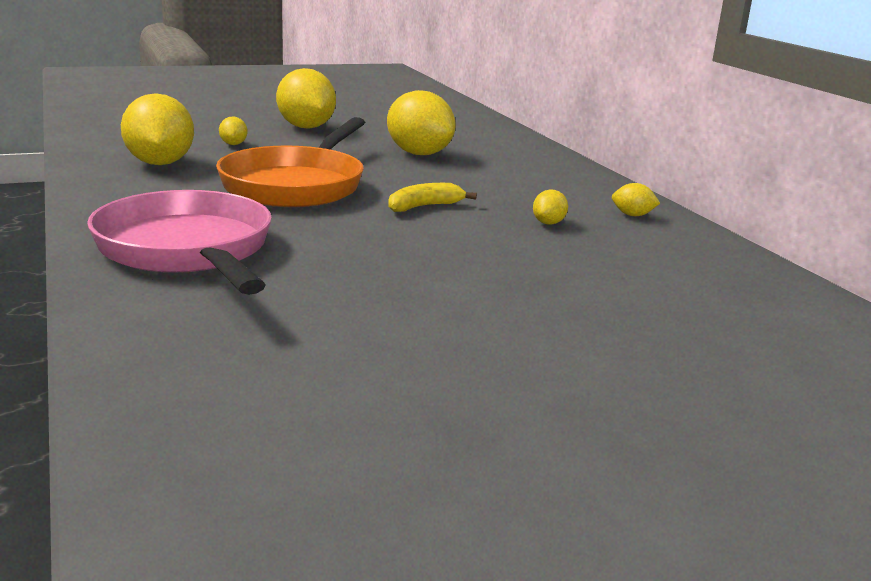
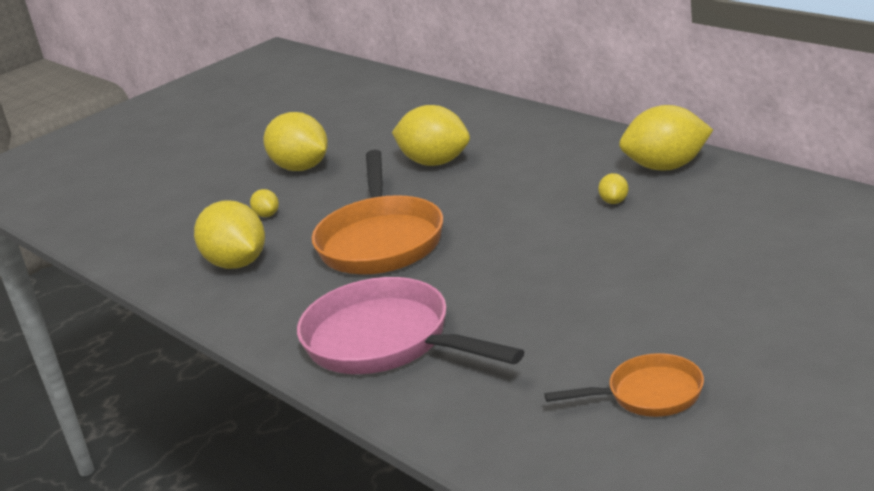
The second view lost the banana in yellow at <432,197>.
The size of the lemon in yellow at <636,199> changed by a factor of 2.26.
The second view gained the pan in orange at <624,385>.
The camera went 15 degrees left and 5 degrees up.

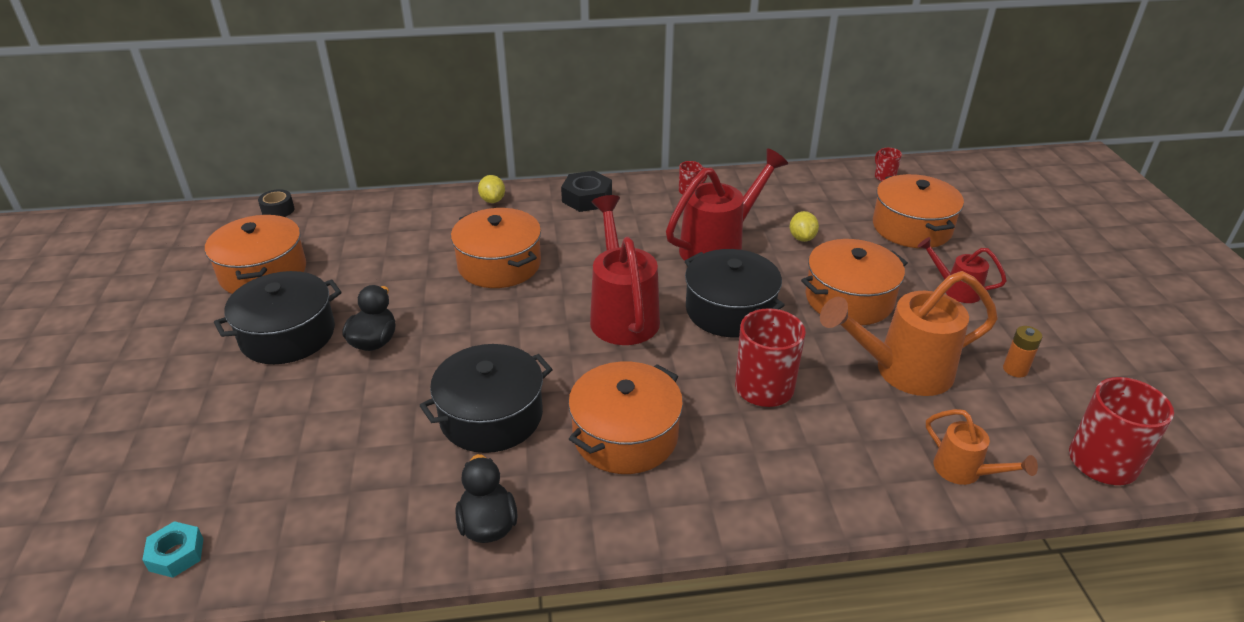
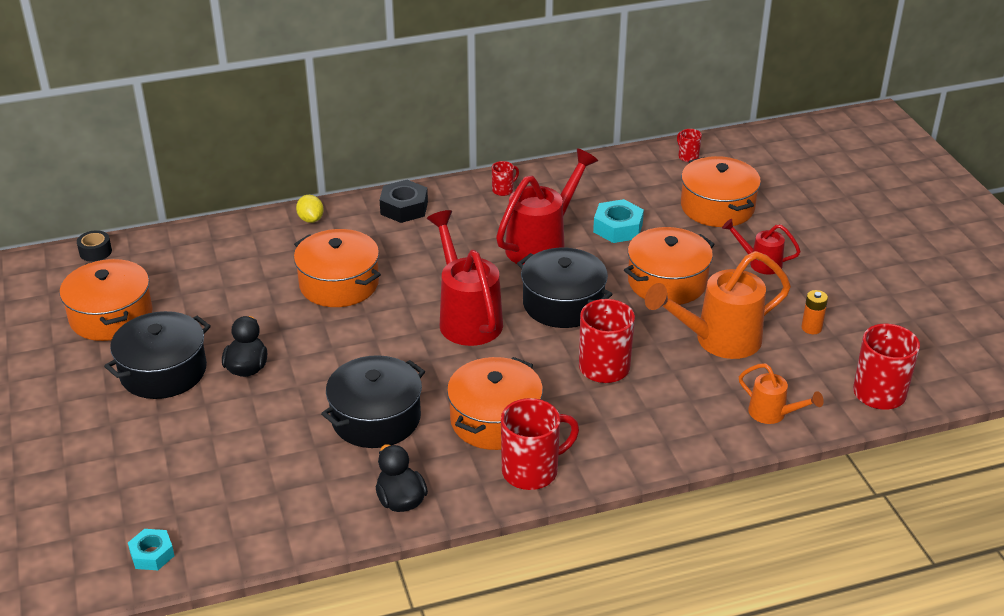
Where the lemon in yellow stood at <804,226>, the nut in turquoise came to stand at <618,221>.
The second view gained the mug in red at <540,444>.
The camera went 10 degrees left and 0 degrees up.

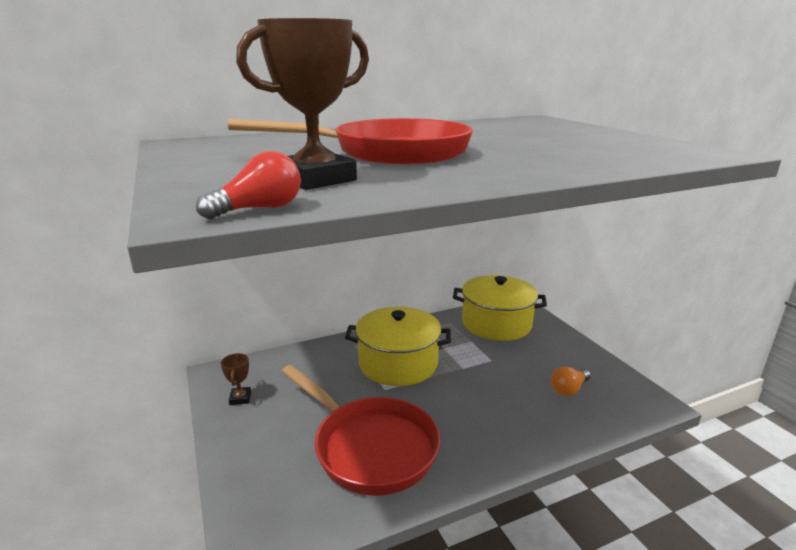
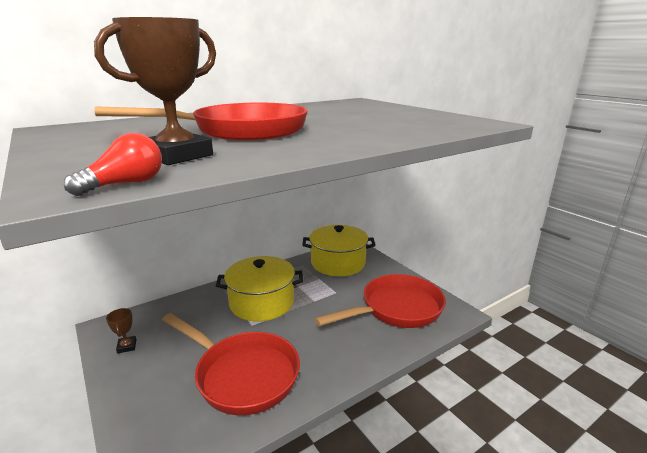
Where the light bulb in orange stood at <571,381>, the pan in red came to stand at <380,301>.
The camera went 10 degrees left and 0 degrees up.

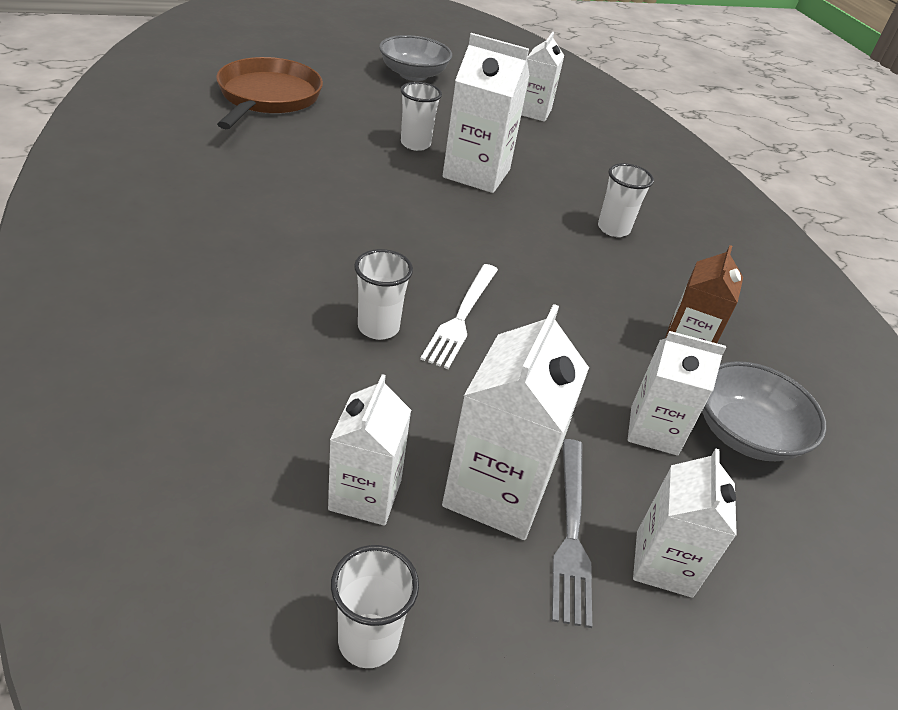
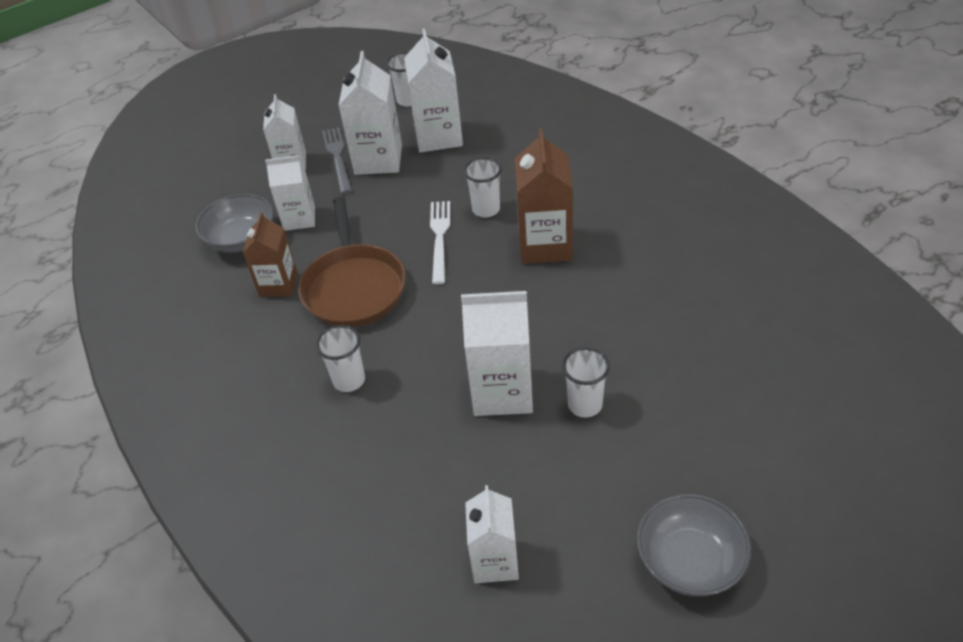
The pan in brown ended up elsewhere, having gone from <269,93> to <352,262>.
The size of the carton in white at <369,450> changed by a factor of 1.53.
The second view gained the carton in brown at <544,196>.
The camera went 170 degrees right and 5 degrees up.

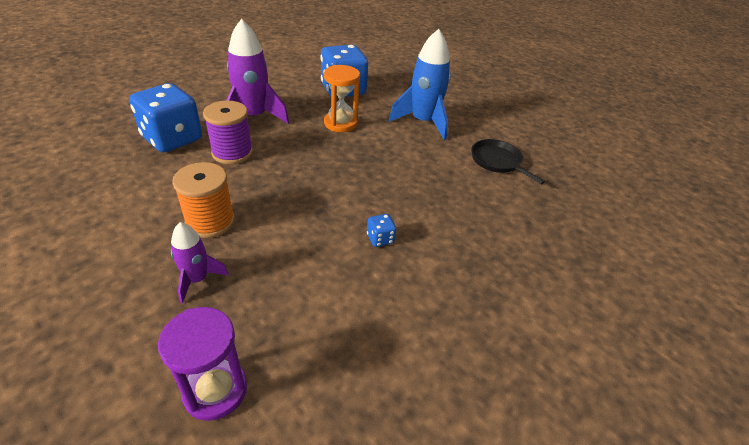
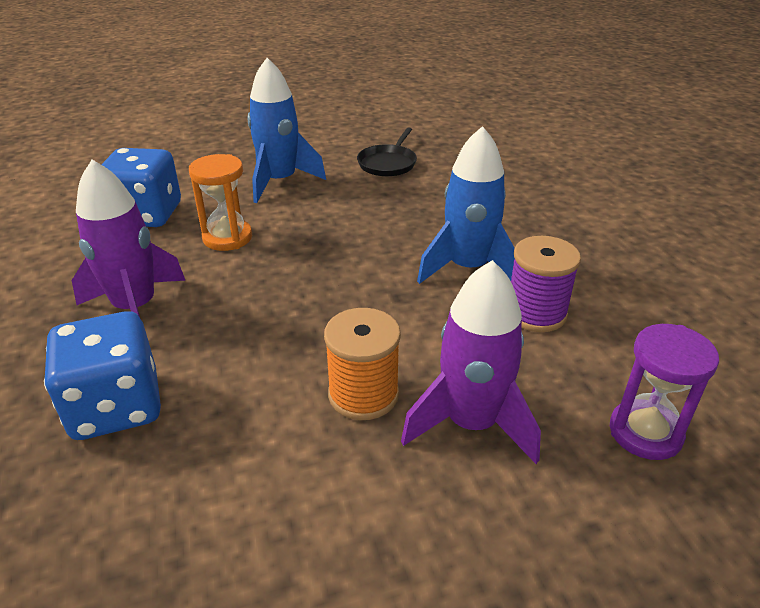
The size of the rocket in purple at <200,262> changed by a factor of 1.81.
The spool in purple ended up elsewhere, having gone from <228,132> to <546,284>.
Where the dice in blue stood at <381,230>, the rocket in blue came to stand at <466,205>.
The pan in black at <508,161> ended up facing another way, 60 degrees counterclockwise from before.
The camera went 60 degrees left and 5 degrees down.

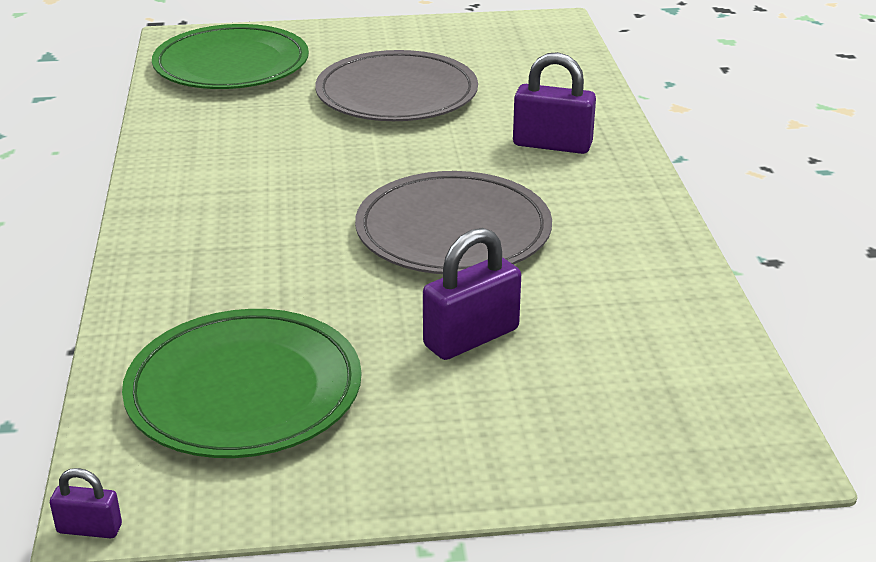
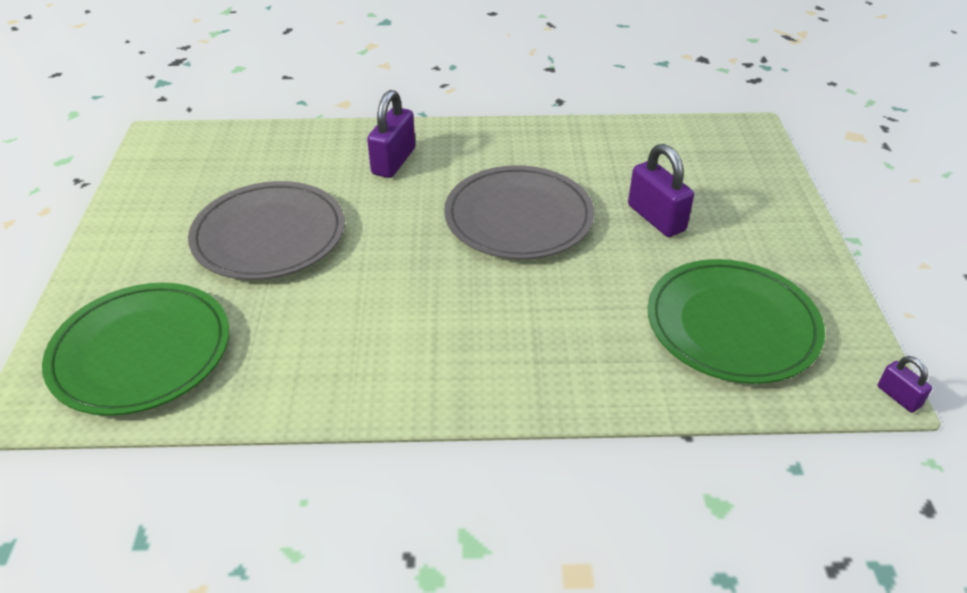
The padlock in purple at <86,503> ended up facing another way, 45 degrees counterclockwise from before.
The camera went 85 degrees left and 10 degrees up.

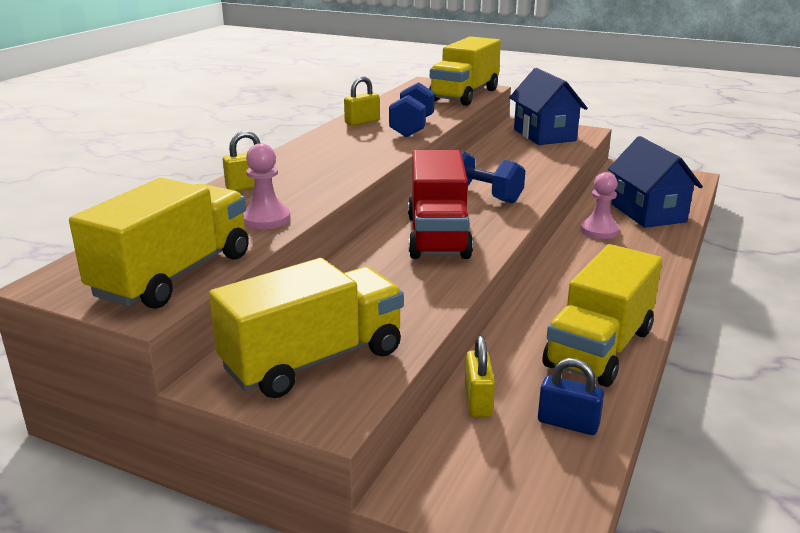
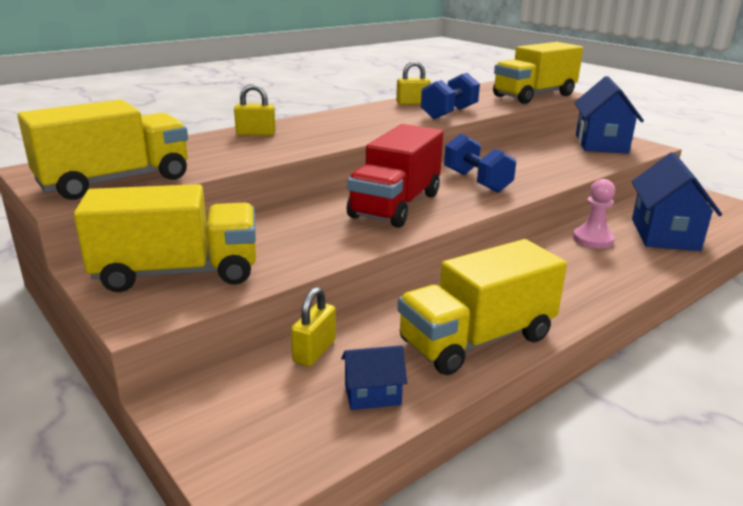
The second view lost the pawn in pink at <266,186>.
Where the padlock in blue stood at <571,396>, the house in blue came to stand at <374,377>.
The camera went 25 degrees right and 0 degrees up.

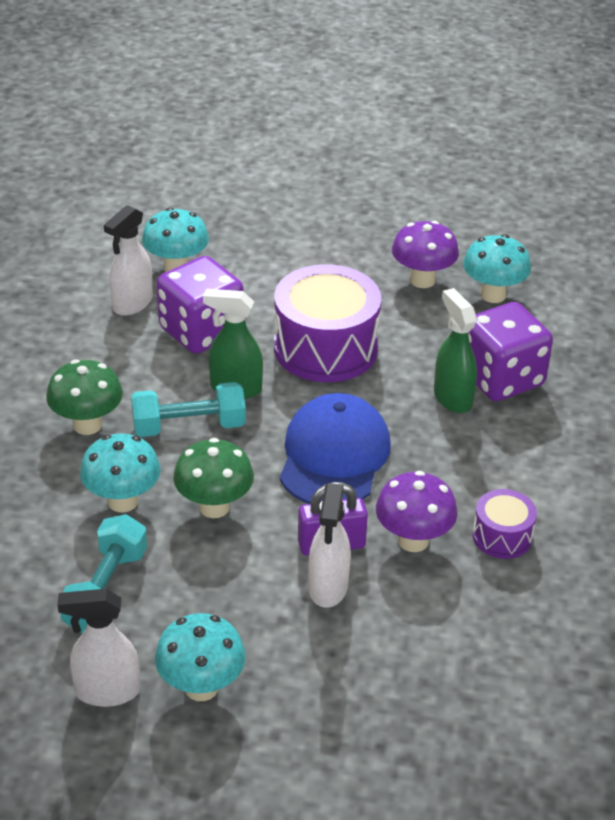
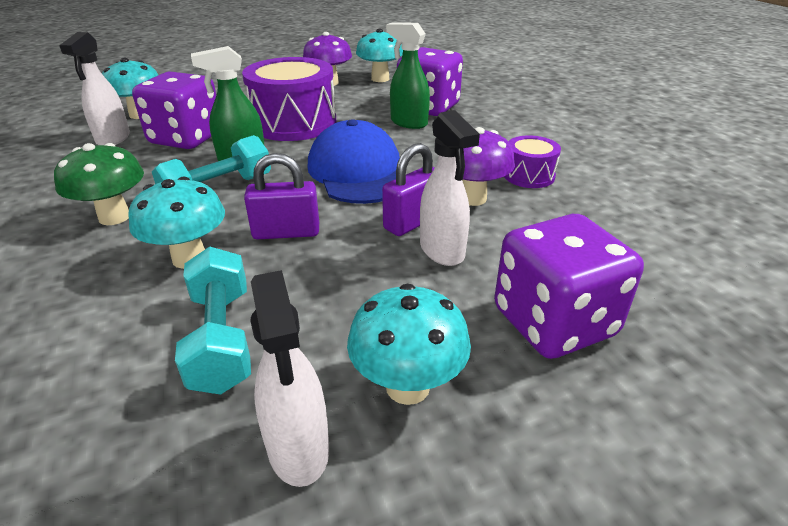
The spray bottle in white at <98,648> ended up facing another way, 75 degrees counterclockwise from before.
Where the mushroom in green stood at <213,478>, the padlock in purple came to stand at <281,196>.
The second view gained the dice in purple at <569,286>.
The camera went 30 degrees left and 5 degrees down.

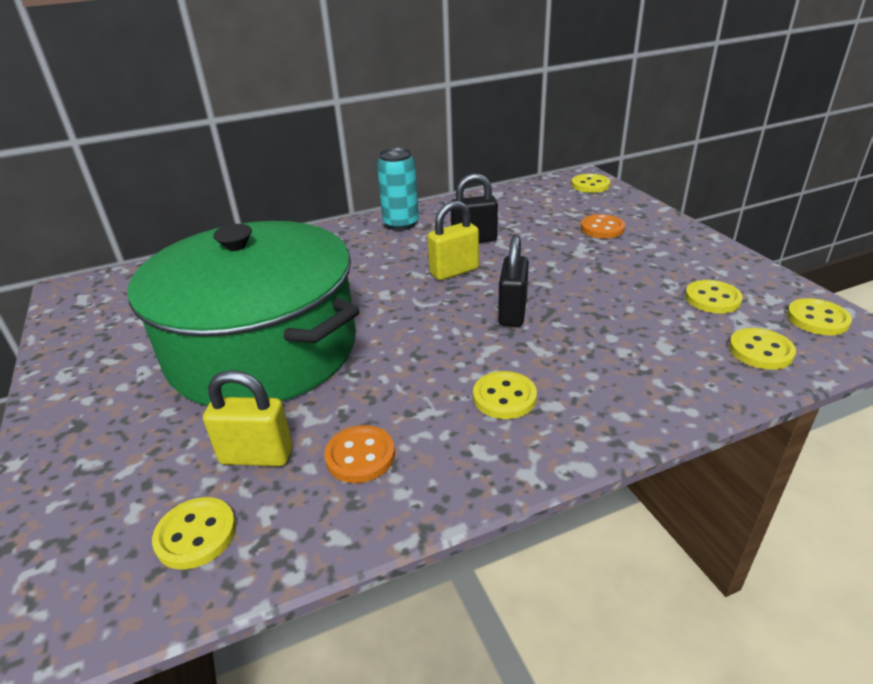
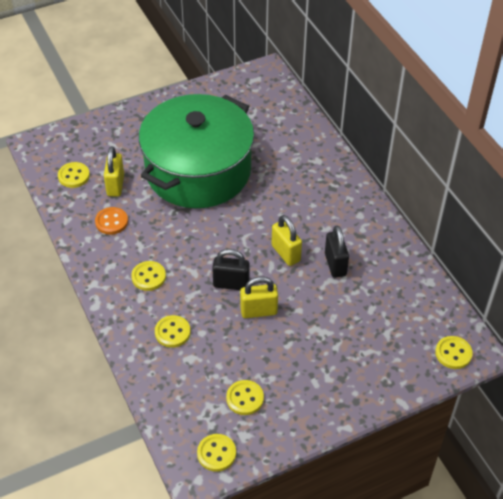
The second view lost the can in turquoise at <398,189>.
The second view lost the button in orange at <603,226>.
The button in yellow ended up elsewhere, having gone from <762,349> to <173,331>.
The second view gained the padlock in yellow at <259,297>.
The camera went 85 degrees right and 15 degrees up.

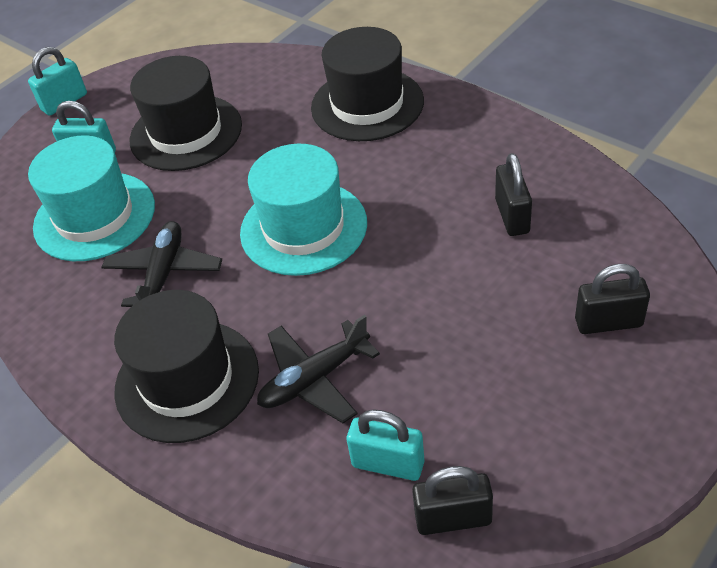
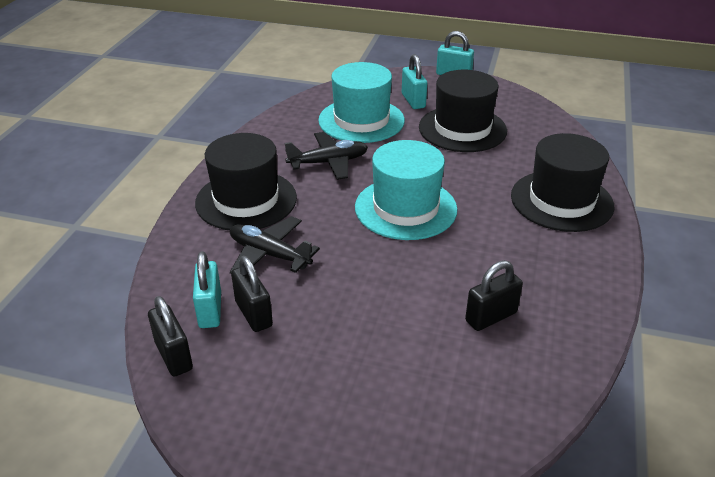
The padlock in black ended up elsewhere, having gone from <612,299> to <252,294>.
The camera went 60 degrees right and 10 degrees down.

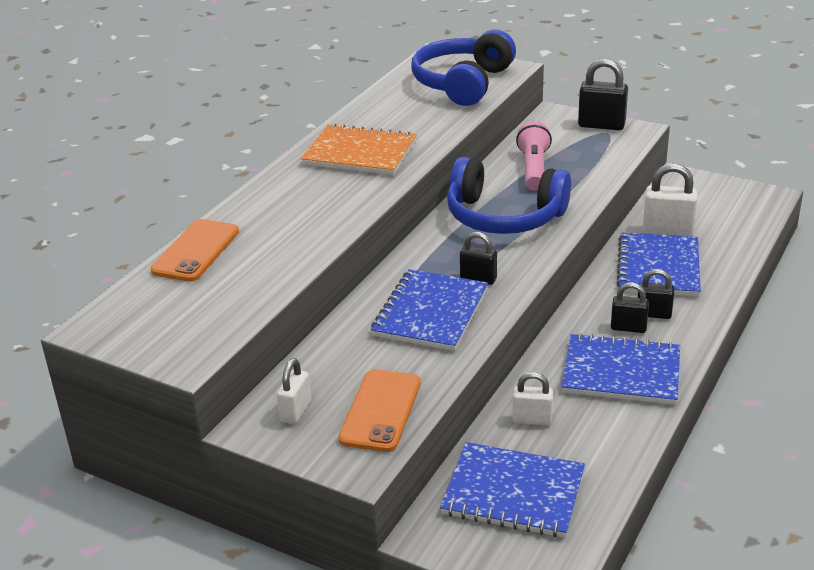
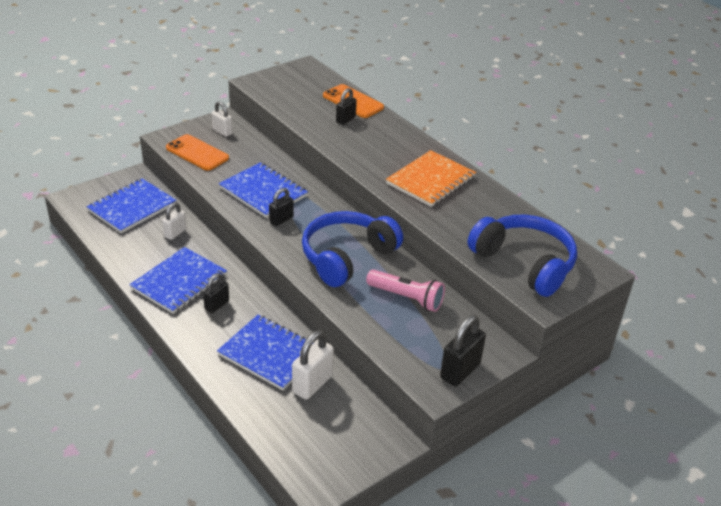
The padlock in black ended up elsewhere, having gone from <656,294> to <346,106>.
The camera went 110 degrees right and 5 degrees up.

